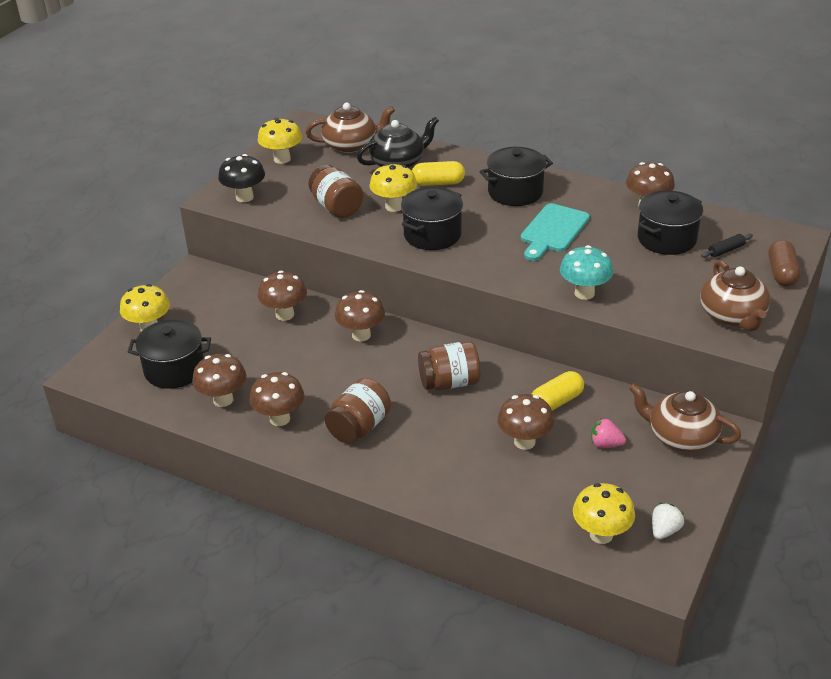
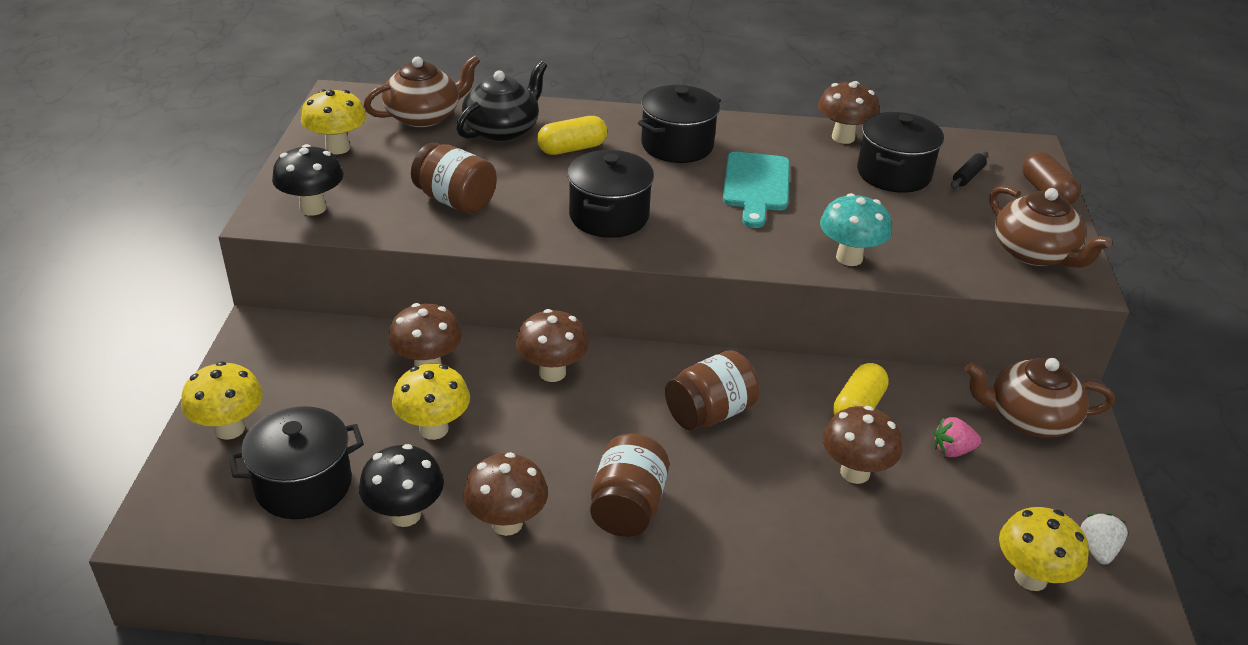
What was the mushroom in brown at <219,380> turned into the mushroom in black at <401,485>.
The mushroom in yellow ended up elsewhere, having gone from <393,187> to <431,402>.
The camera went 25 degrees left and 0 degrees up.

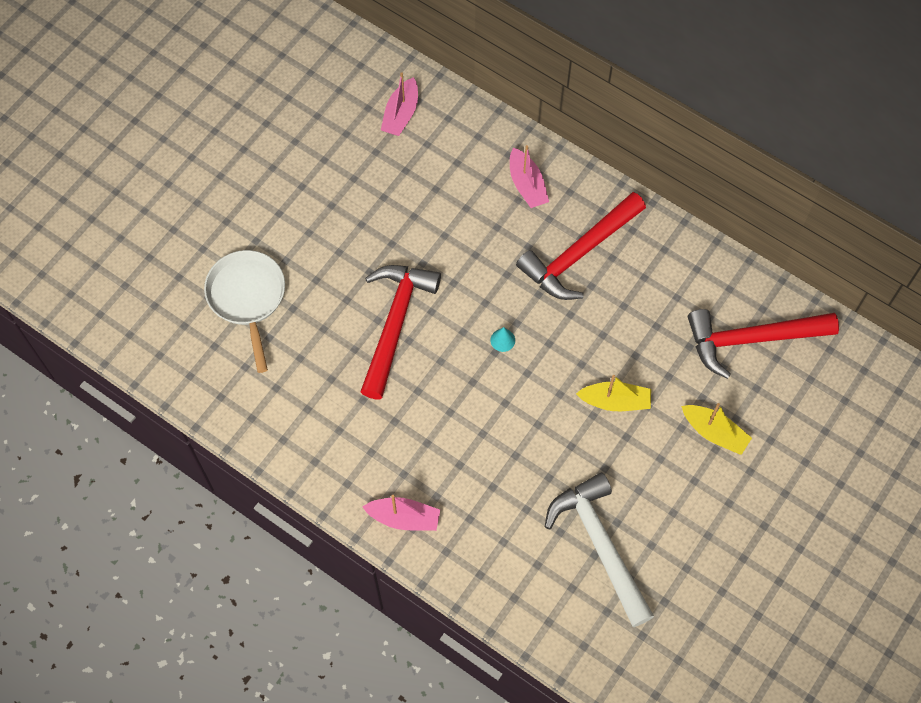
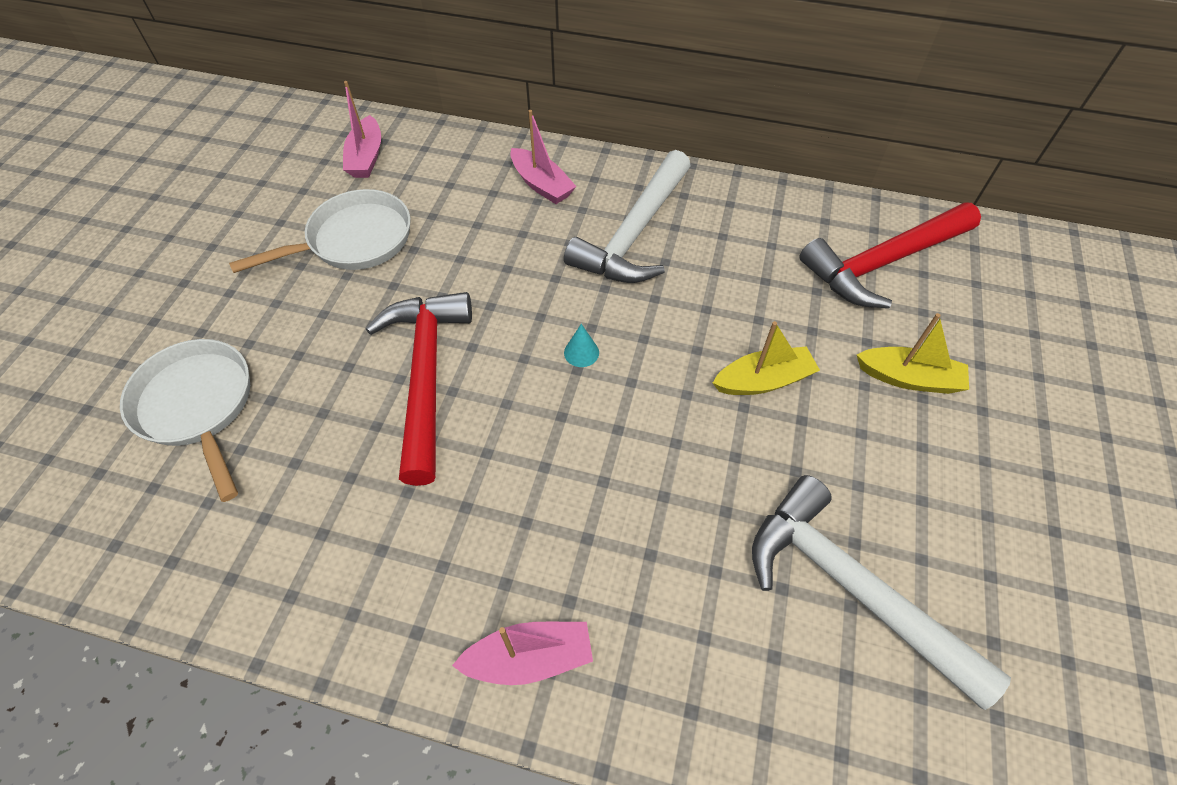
What was the hammer in red at <581,246> turned into the hammer in white at <627,216>.
The second view gained the pan in white at <320,231>.
The camera went 20 degrees left and 10 degrees down.

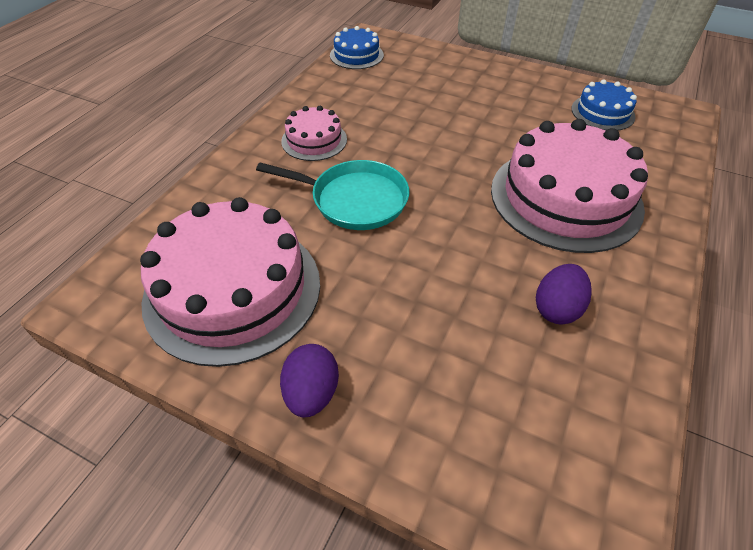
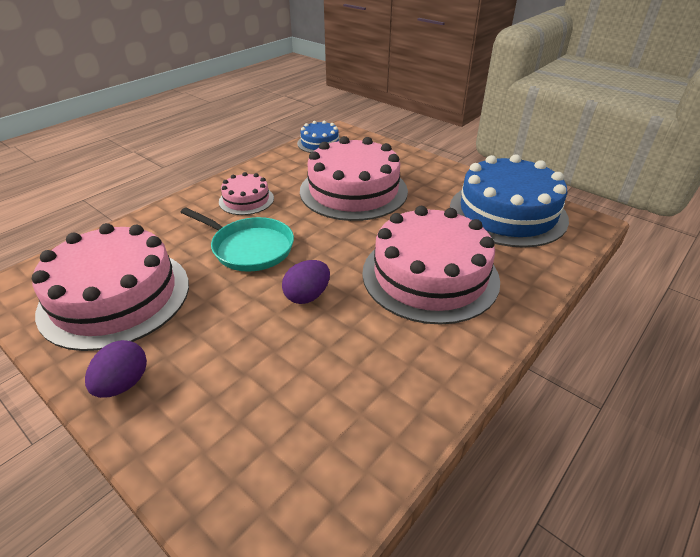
The egg in purple ended up elsewhere, having gone from <564,294> to <306,282>.
The size of the cake in blue at <604,105> changed by a factor of 2.03.
The second view gained the cake in pink at <354,178>.
The camera went 15 degrees right and 10 degrees down.

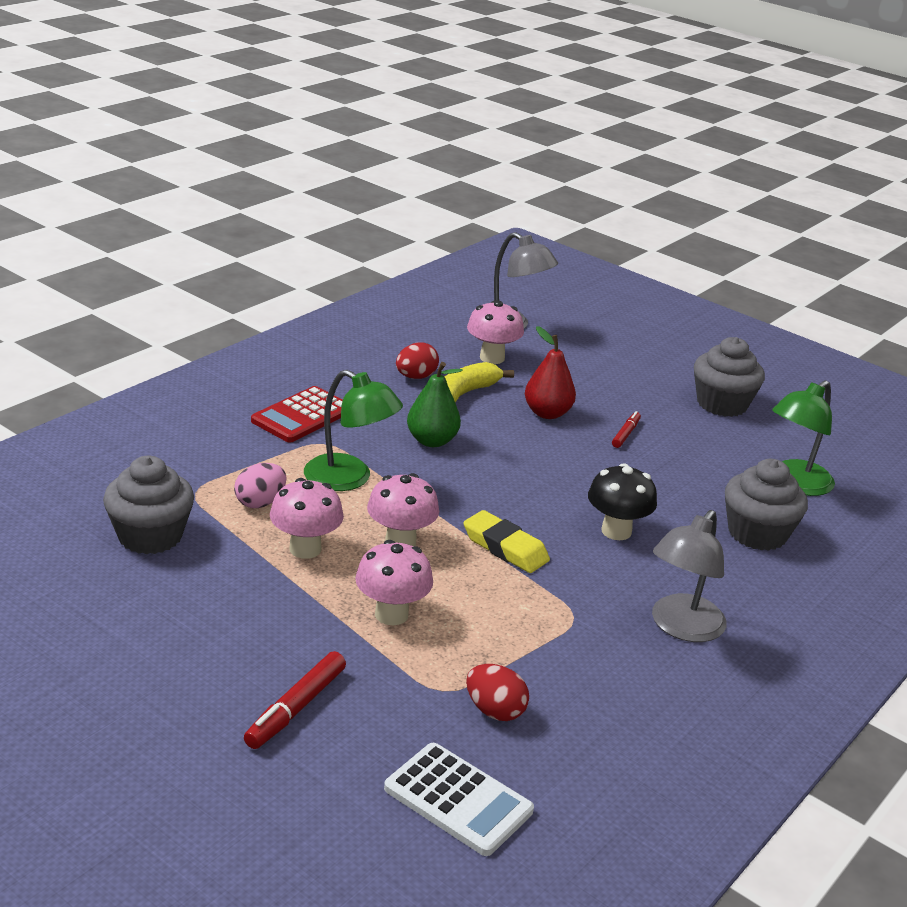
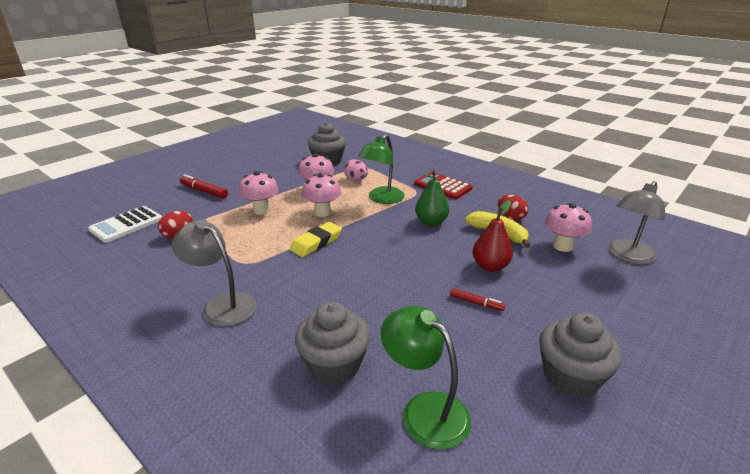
The second view lost the mushroom in black at <622,501>.
The camera went 95 degrees right and 0 degrees up.

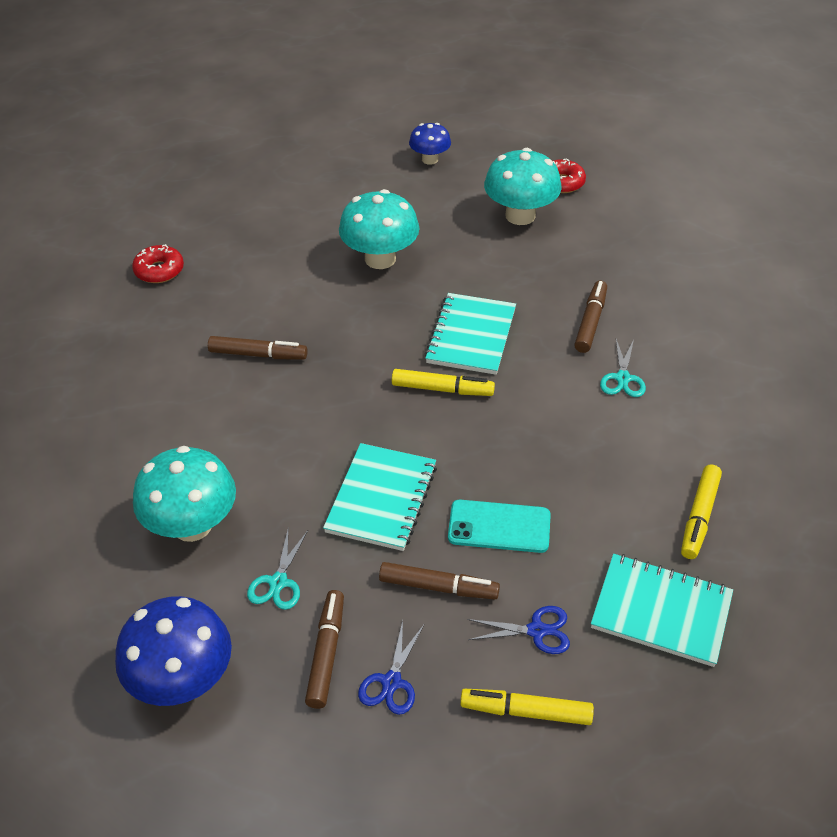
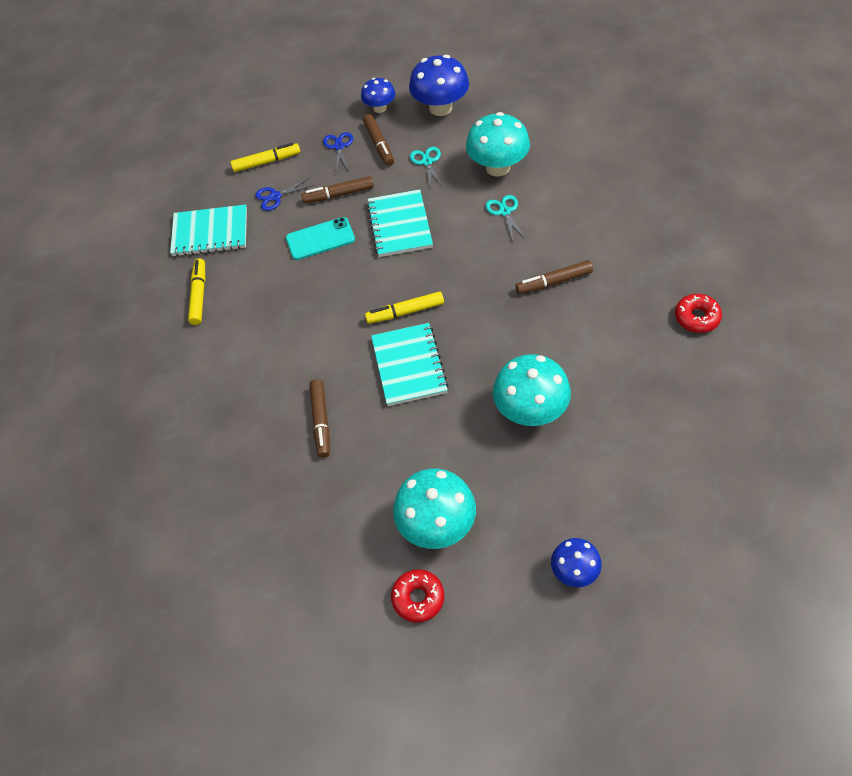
The scissors in turquoise ended up elsewhere, having gone from <623,368> to <506,218>.
The second view gained the mushroom in blue at <378,95>.
The camera went 160 degrees right and 10 degrees up.

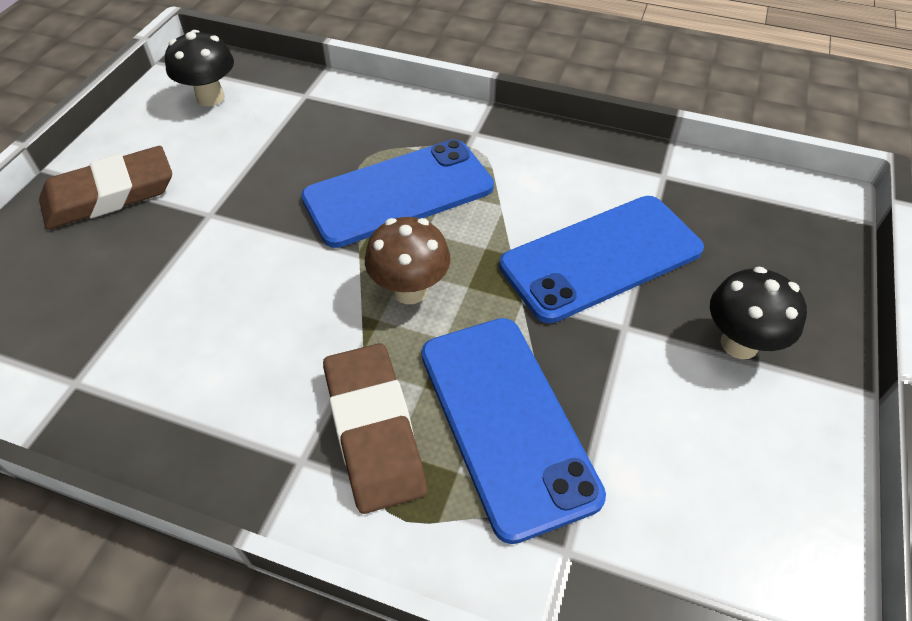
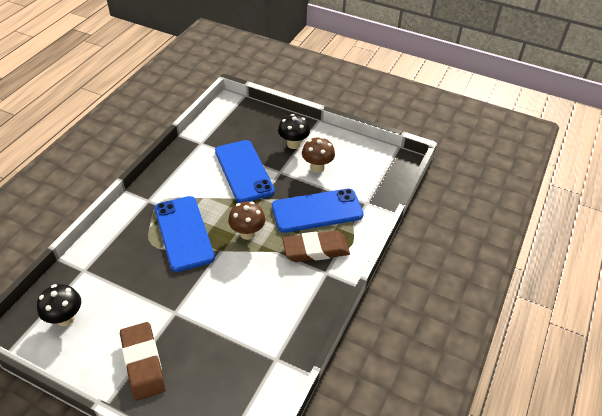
The second view gained the mushroom in brown at <318,155>.
The camera went 85 degrees left and 5 degrees down.

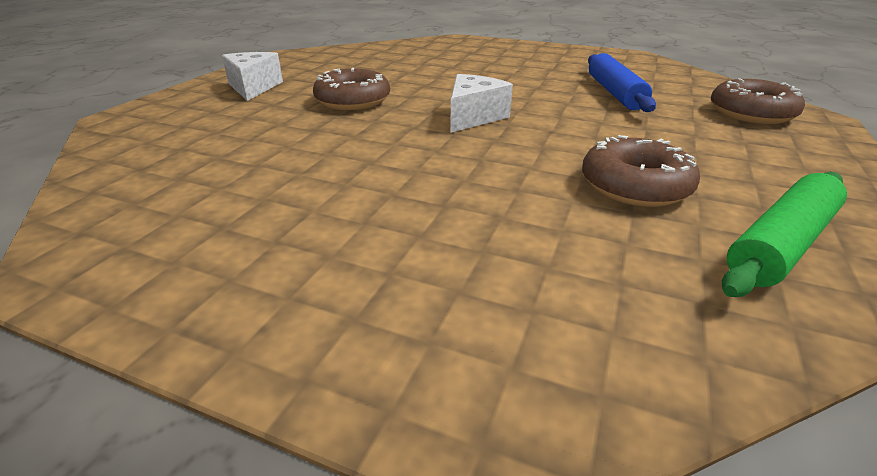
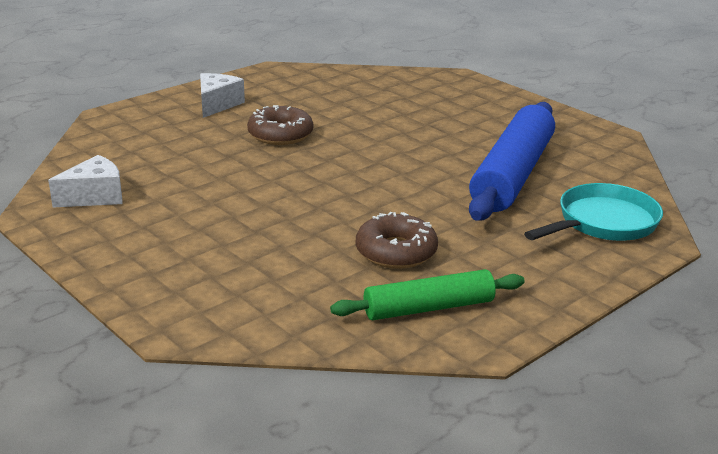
The cheese in white ended up elsewhere, having gone from <481,103> to <85,181>.
The size of the rolling pin in blue at <622,82> changed by a factor of 1.71.
Where the donut in brown stood at <758,101>, the pan in turquoise came to stand at <593,212>.
The camera went 25 degrees right and 5 degrees down.

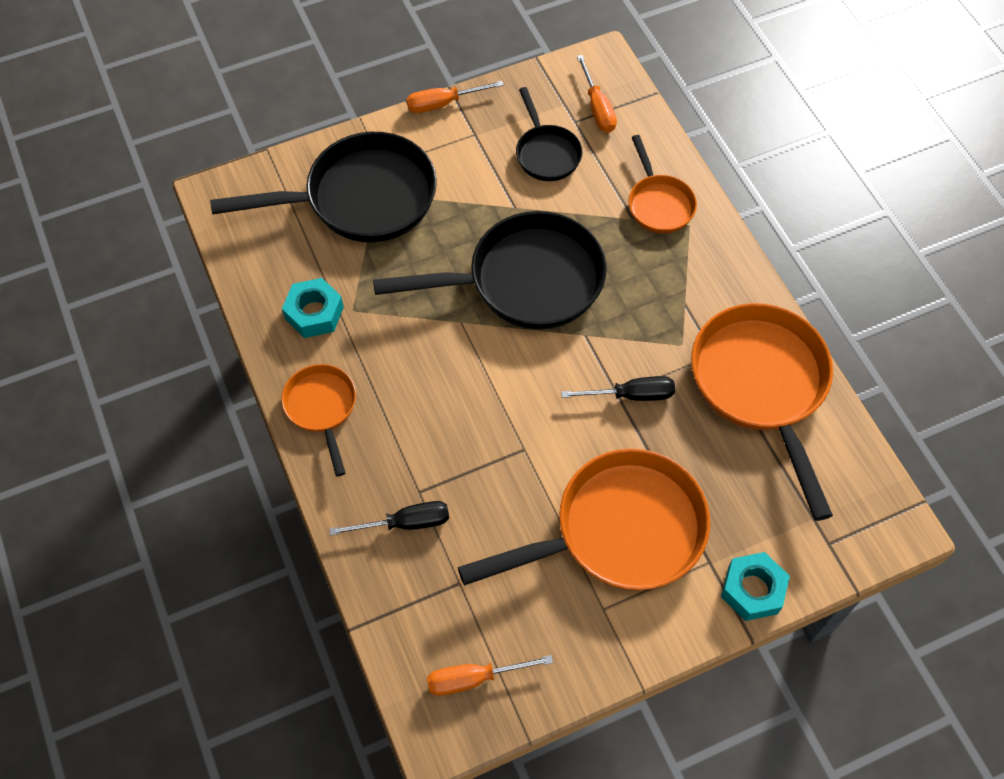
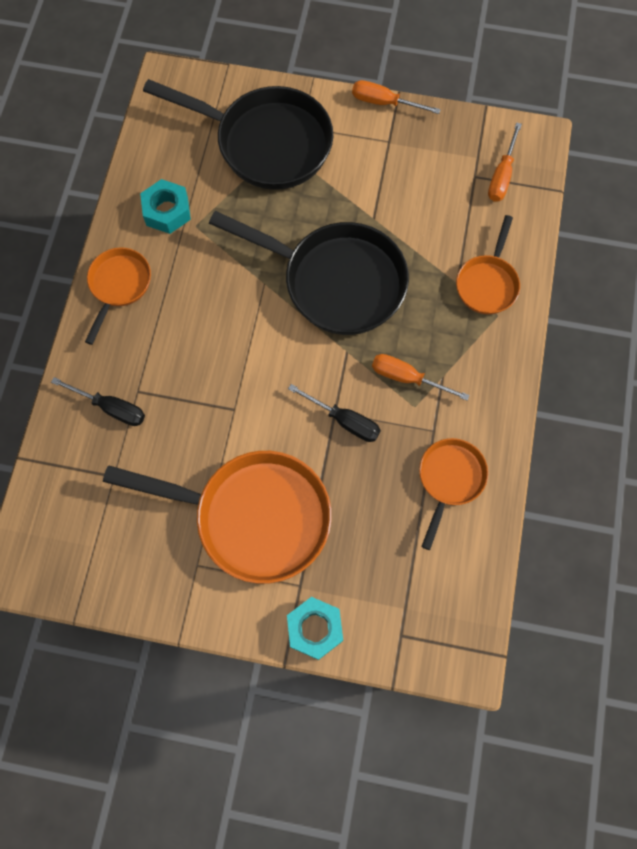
The screwdriver in orange ended up elsewhere, having gone from <490,675> to <420,377>.
The second view lost the pan in black at <549,134>.
The size of the pan in orange at <762,412> changed by a factor of 0.53.
The camera went 35 degrees right and 10 degrees up.

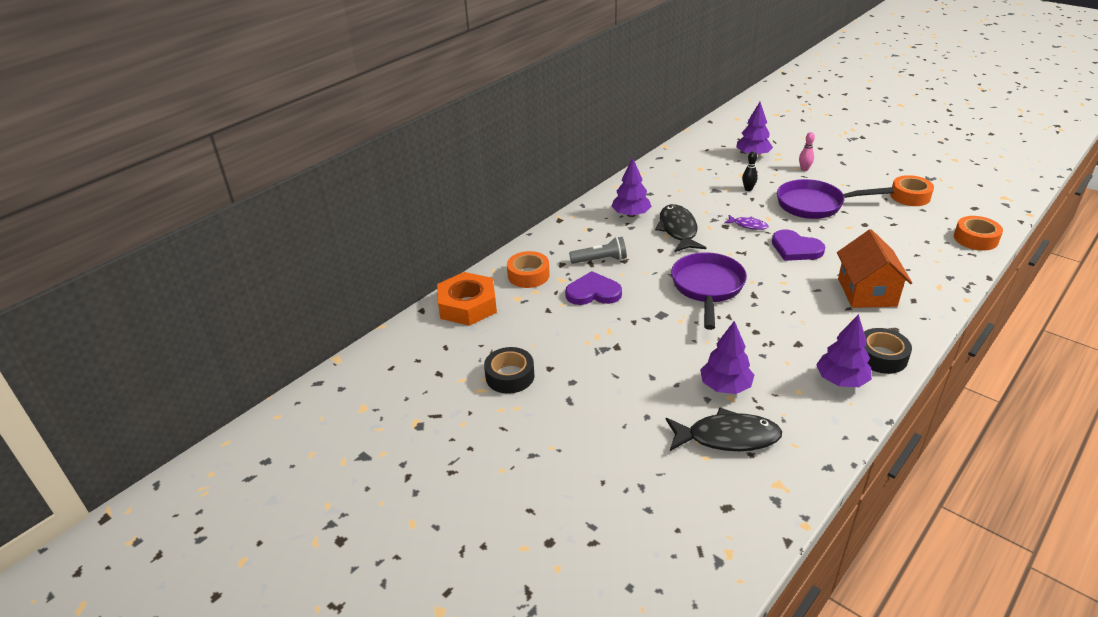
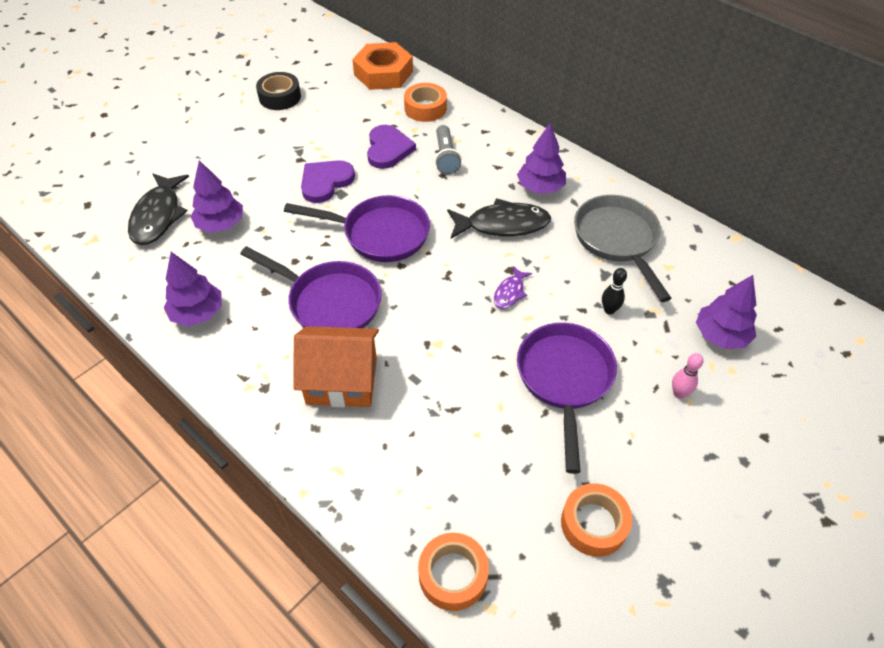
The heart in purple ended up elsewhere, having gone from <798,245> to <328,181>.
The second view lost the tape in black at <888,351>.
The second view gained the pan in purple at <311,287>.
The second view gained the pan in grey at <622,248>.
The camera went 90 degrees right and 15 degrees up.

